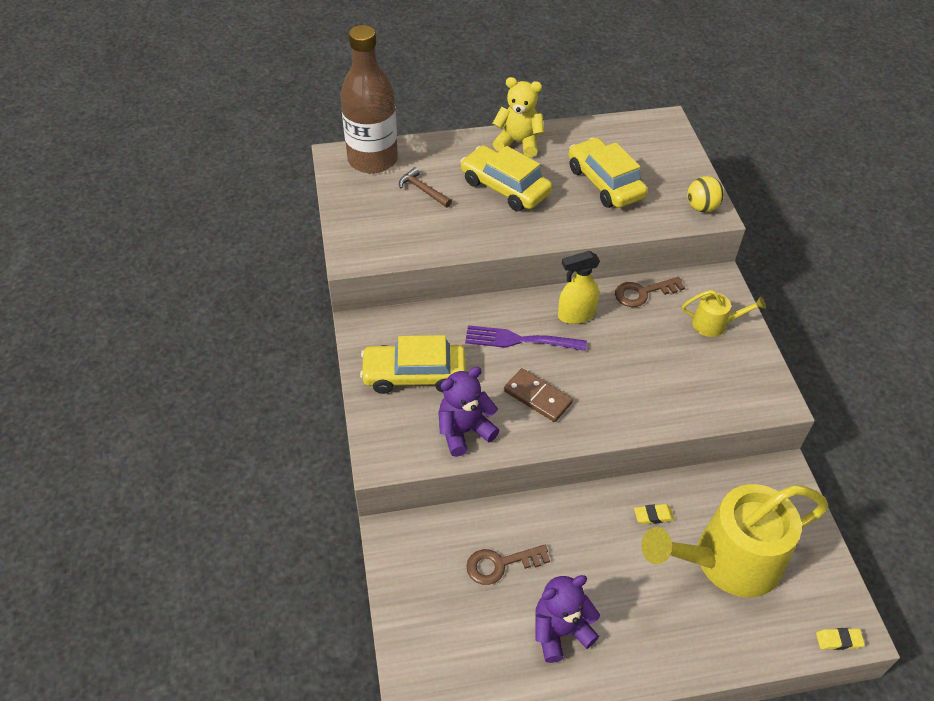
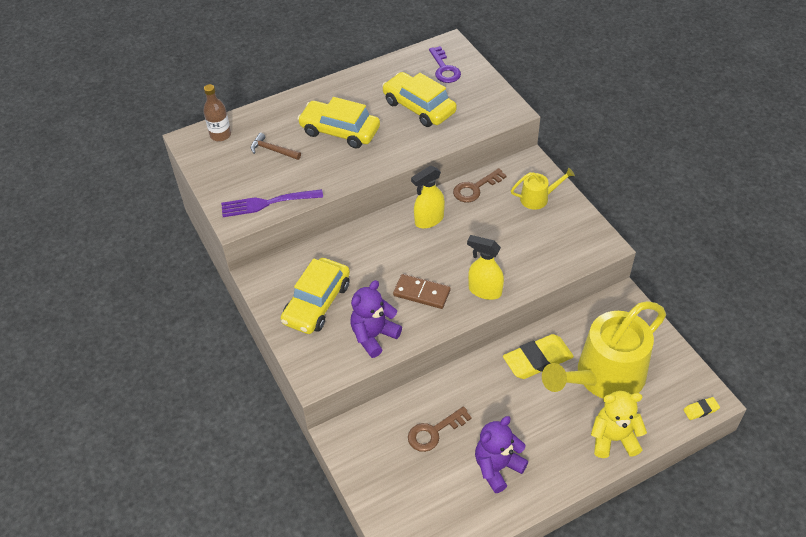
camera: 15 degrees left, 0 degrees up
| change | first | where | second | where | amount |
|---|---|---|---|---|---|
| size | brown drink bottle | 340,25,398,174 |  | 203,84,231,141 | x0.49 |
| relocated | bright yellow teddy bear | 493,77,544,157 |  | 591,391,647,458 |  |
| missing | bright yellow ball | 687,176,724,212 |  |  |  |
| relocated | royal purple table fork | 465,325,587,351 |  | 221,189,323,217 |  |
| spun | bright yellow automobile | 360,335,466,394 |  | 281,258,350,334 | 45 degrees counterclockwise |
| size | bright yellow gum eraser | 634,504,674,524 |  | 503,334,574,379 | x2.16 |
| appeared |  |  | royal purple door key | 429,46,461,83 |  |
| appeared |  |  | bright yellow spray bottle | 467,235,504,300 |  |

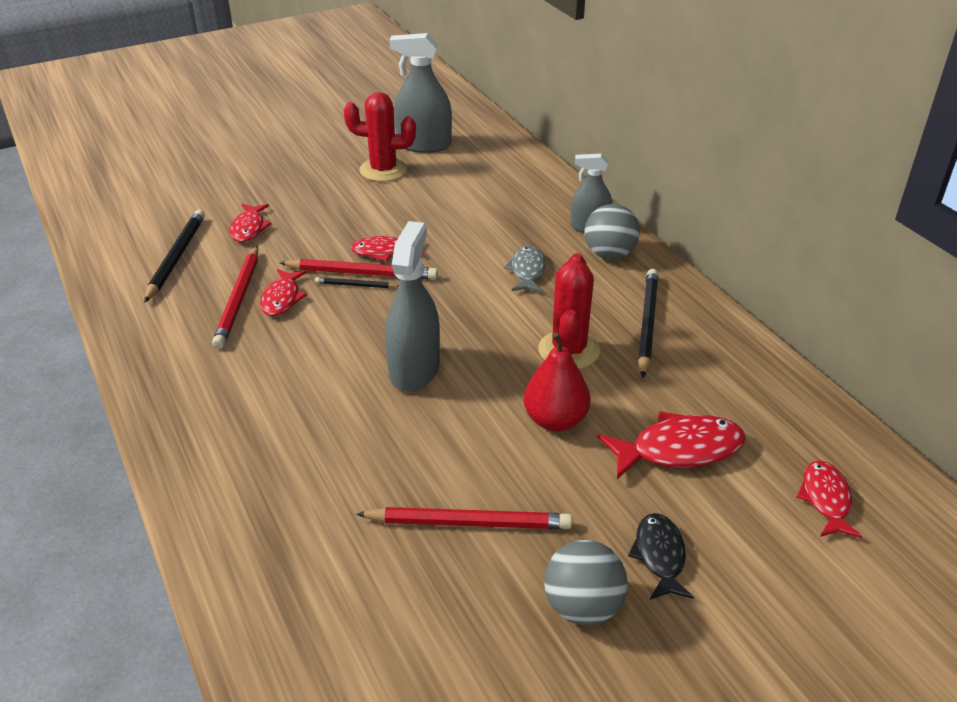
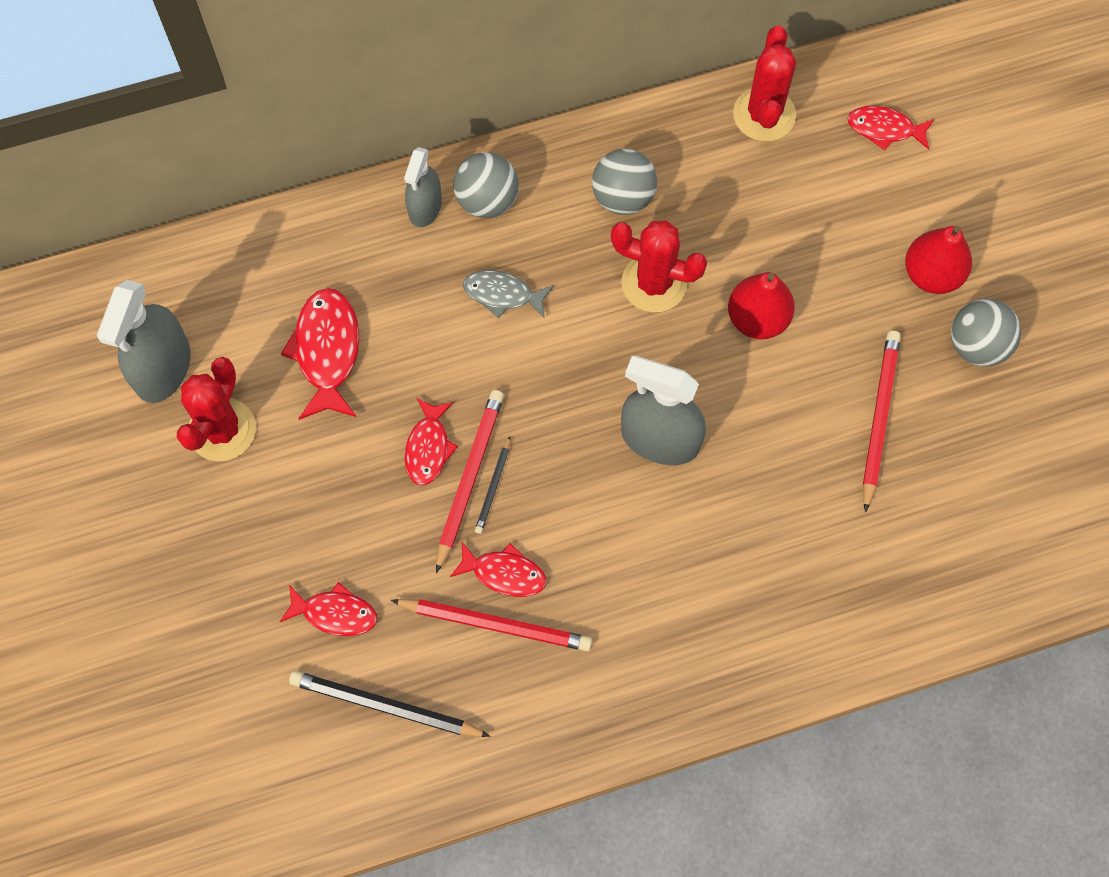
camera: 80 degrees left, 30 degrees up
| change | first | where | second | where | amount |
|---|---|---|---|---|---|
| exchanged | black pencil | 638,269,659,378 | ash-grey ball | 592,149,657,215 |  |
| relocated | scarlet fish figure | 598,411,746,479 |  | 281,288,359,420 |  |
| exchanged | black fish figure | 628,513,694,600 | scarlet toy pear | 905,226,972,294 |  |
| appeared |  |  | scarlet prickly plant | 733,26,796,141 |  |

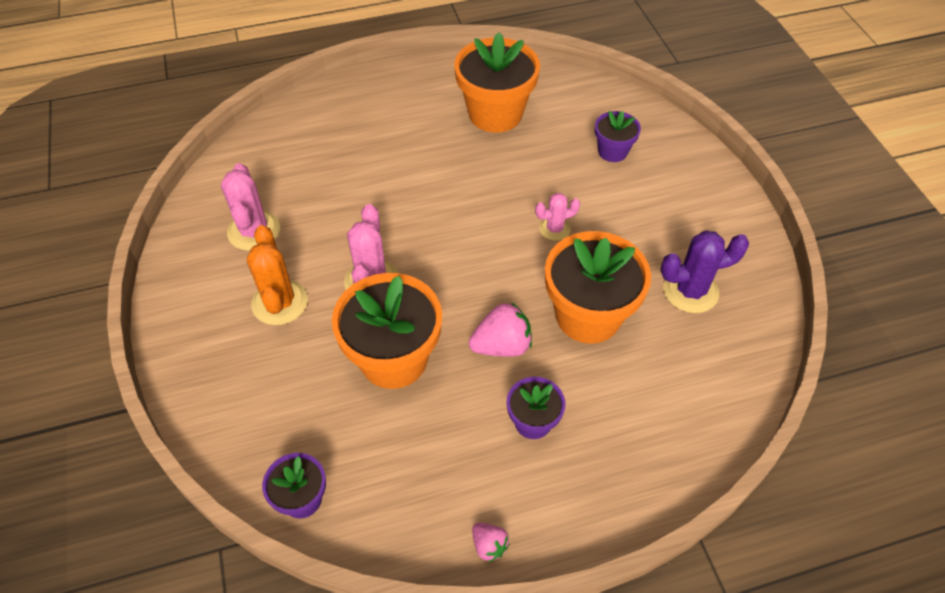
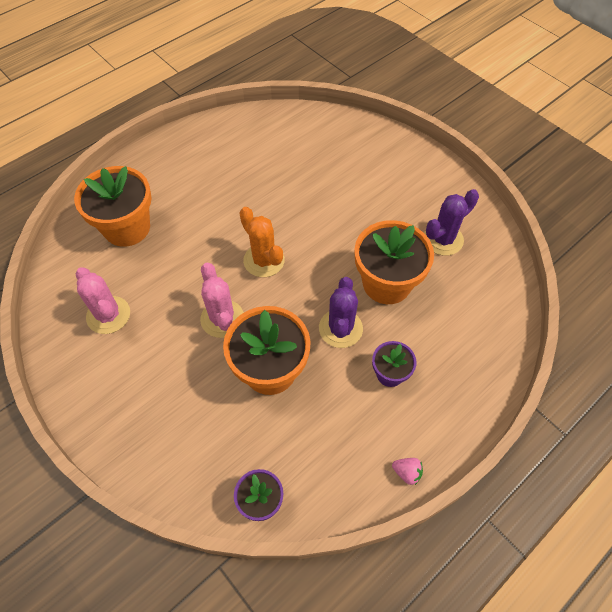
camera: 25 degrees left, 5 degrees up
| change | first | where | second | where | amount |
|---|---|---|---|---|---|
| relocated | bright orange plant pot | 454,33,540,133 |  | 74,166,152,247 |  |
| missing | royal purple plant pot | 595,111,641,162 |  |  |  |
| missing | pink prickly plant | 535,193,580,241 |  |  |  |
| relocated | bright orange prickly plant | 247,225,308,325 |  | 239,207,285,277 |  |
| exchanged | pink toy strawberry | 469,302,532,357 | royal purple prickly plant | 319,277,363,348 |  |

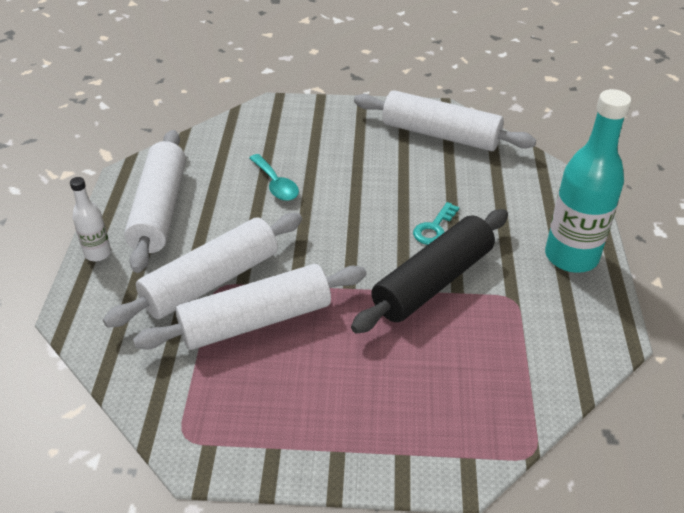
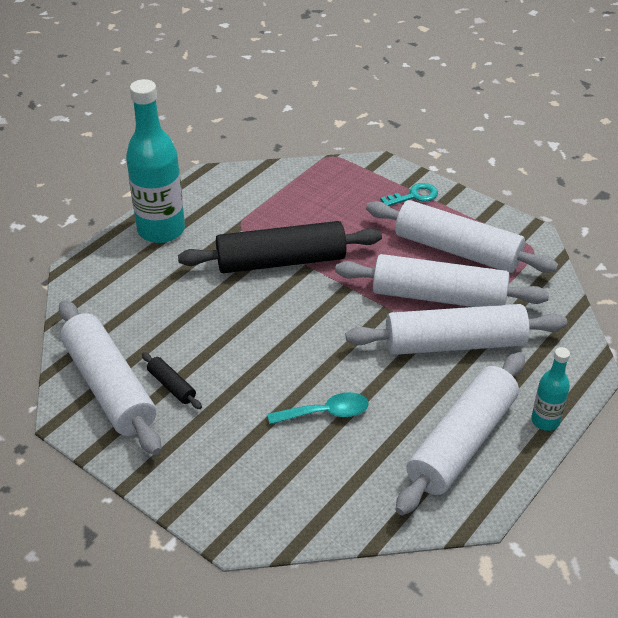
camera: 145 degrees left, 0 degrees up
| change | first | where | second | where | amount |
|---|---|---|---|---|---|
| spun | turquoise tablespoon | 249,154,299,201 |  | 268,392,369,424 | 75 degrees clockwise |
| colour | pure white drink bottle | 70,177,111,261 | turquoise drink bottle | 531,347,570,431 |  |
| relocated | turquoise door key | 413,202,459,245 |  | 380,183,438,206 |  |
| appeared |  |  | pure white dough roller | 366,200,558,273 |  |
| appeared |  |  | black dough roller | 142,352,202,409 |  |

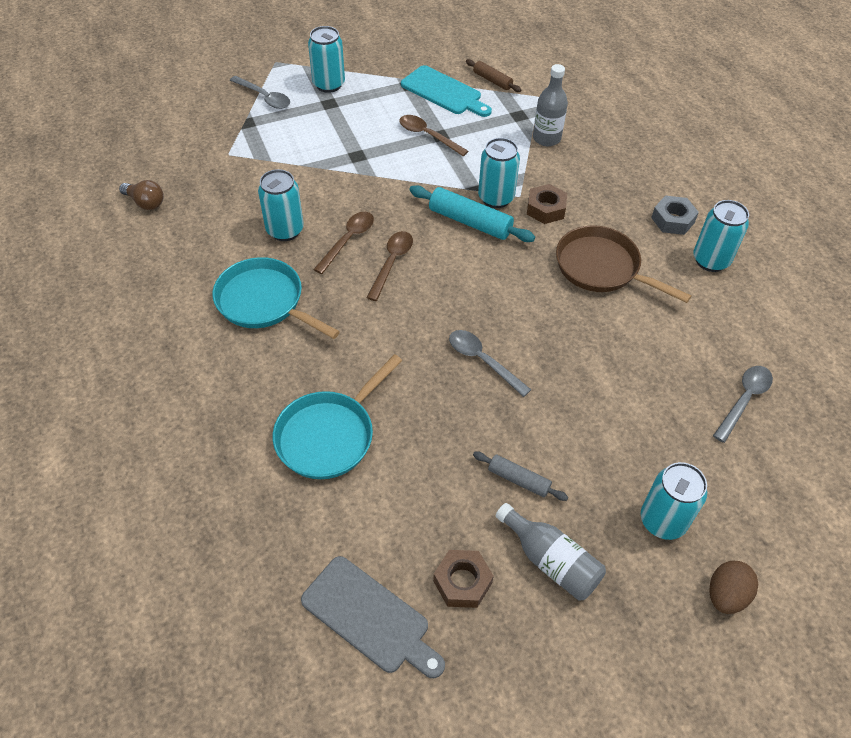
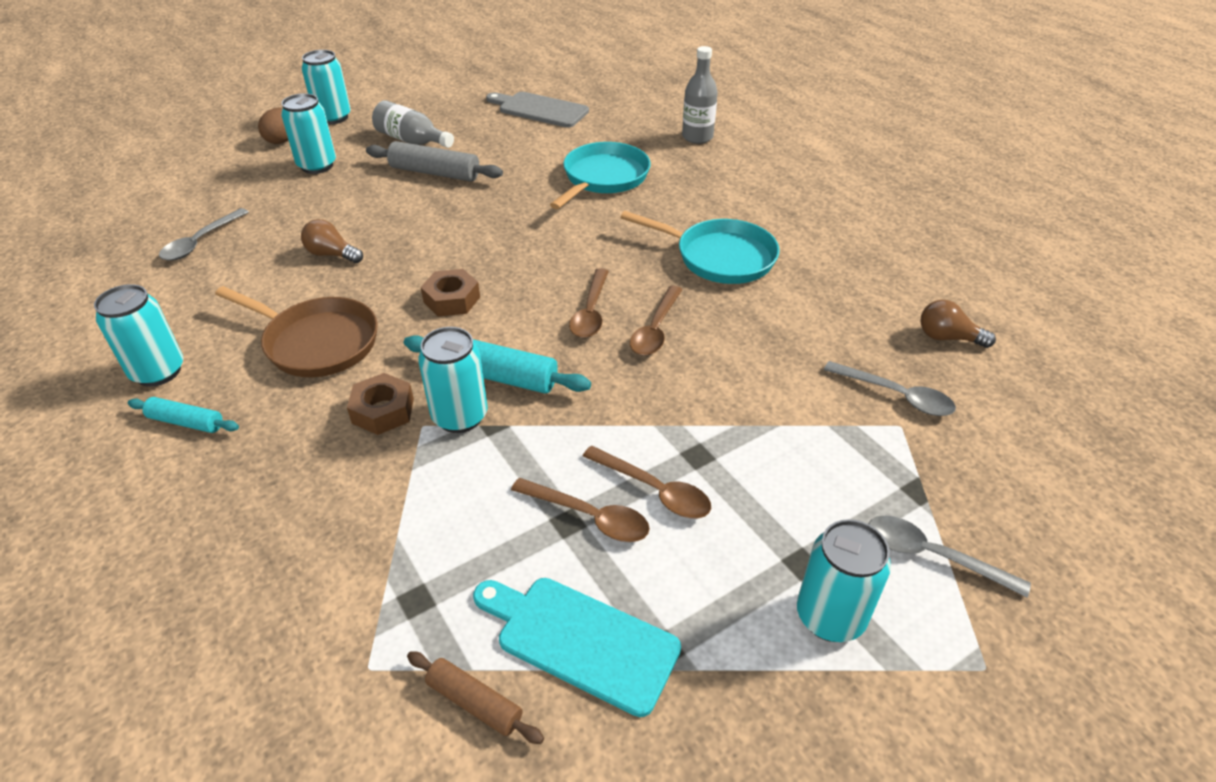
camera: 170 degrees right, 10 degrees down
| change | first | where | second | where | amount |
|---|---|---|---|---|---|
| relocated | ash-grey drink bottle | 533,64,568,146 |  | 682,46,718,144 |  |
| relocated | turquoise can | 258,169,304,241 |  | 302,50,351,124 |  |
| exchanged | ash-grey hexagon nut | 651,195,699,235 | turquoise dough roller | 127,397,239,433 |  |
| relocated | ash-grey tablespoon | 449,330,531,397 |  | 824,361,956,416 |  |
| size | ash-grey dough roller | 473,451,568,501 |  | 366,141,503,182 | x1.69 |
| relocated | brown hexagon nut | 433,550,494,608 |  | 421,269,480,316 |  |
| appeared |  |  | brown light bulb | 301,219,363,263 |  |
| appeared |  |  | brown tablespoon | 583,446,711,518 |  |

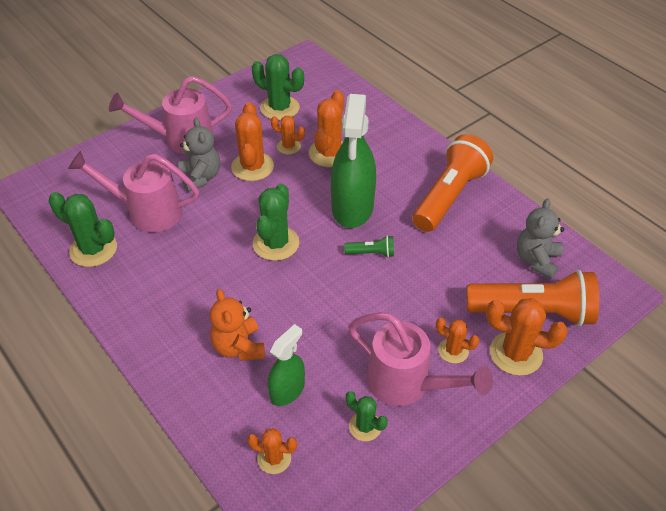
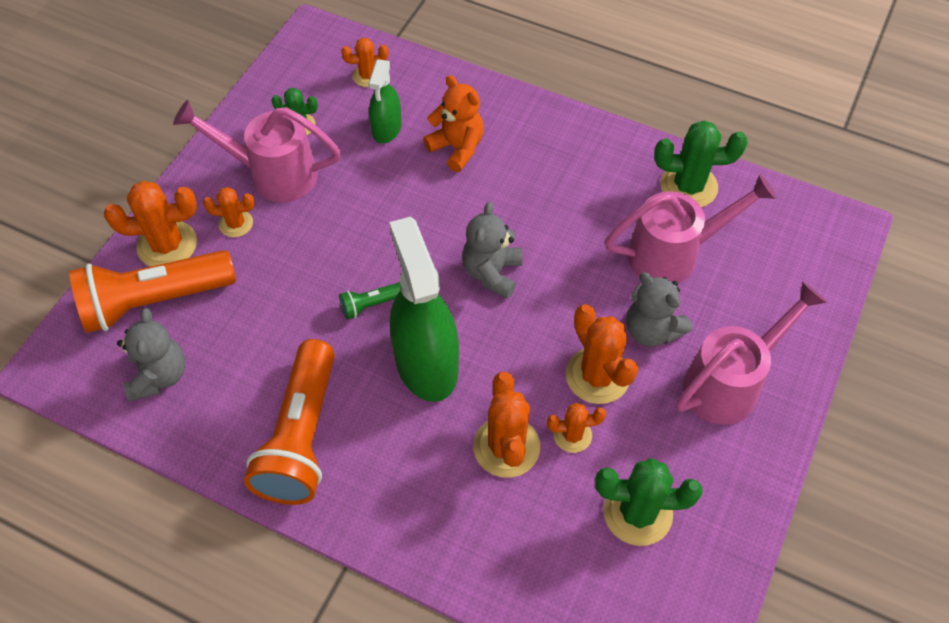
camera: 155 degrees right, 10 degrees up
| change | first | where | second | where | amount |
|---|---|---|---|---|---|
| exchanged | green prickly plant | 253,184,299,261 | ash-grey teddy bear | 462,202,522,299 |  |

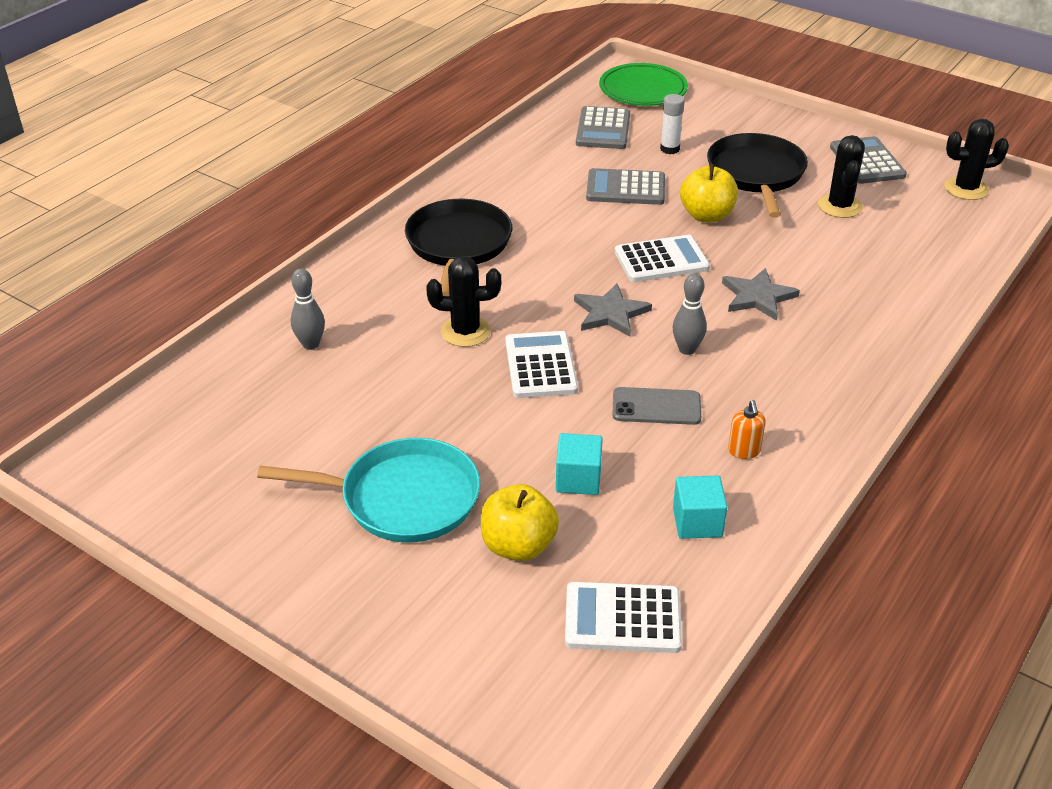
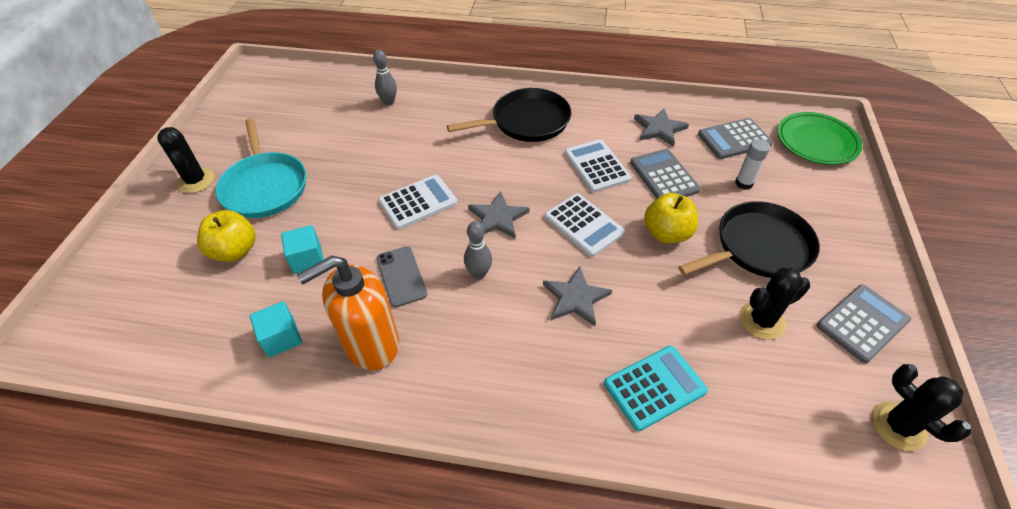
camera: 65 degrees right, 10 degrees up
| change | first | where | second | where | amount |
|---|---|---|---|---|---|
| relocated | black prickly plant | 426,256,501,347 |  | 157,127,214,193 |  |
| size | bright orange soap pump | 728,400,766,459 |  | 297,256,399,370 | x2.48 |
| relocated | pure white calculator | 565,582,682,653 |  | 564,139,631,193 |  |
| appeared |  |  | ash-grey star shape | 634,108,689,147 |  |
| appeared |  |  | turquoise calculator | 604,345,708,431 |  |

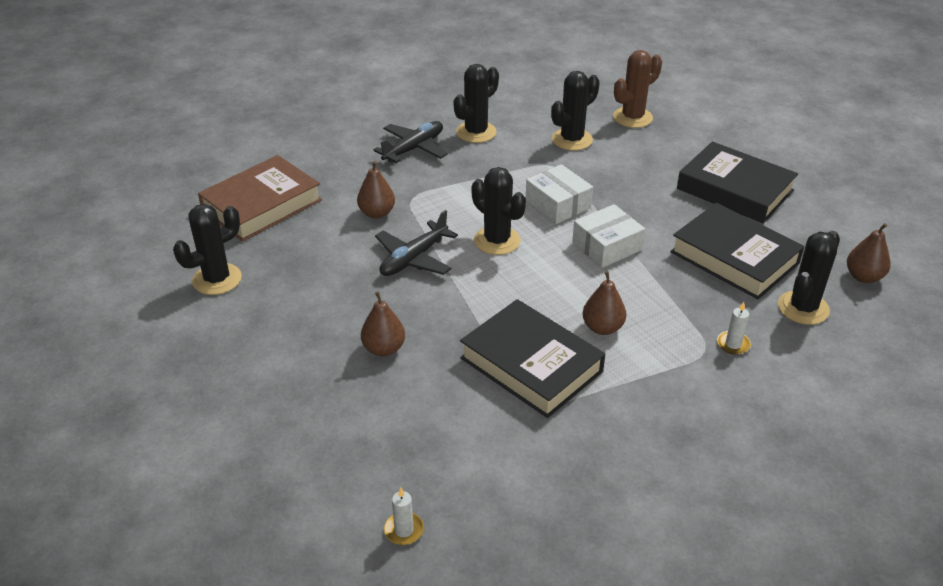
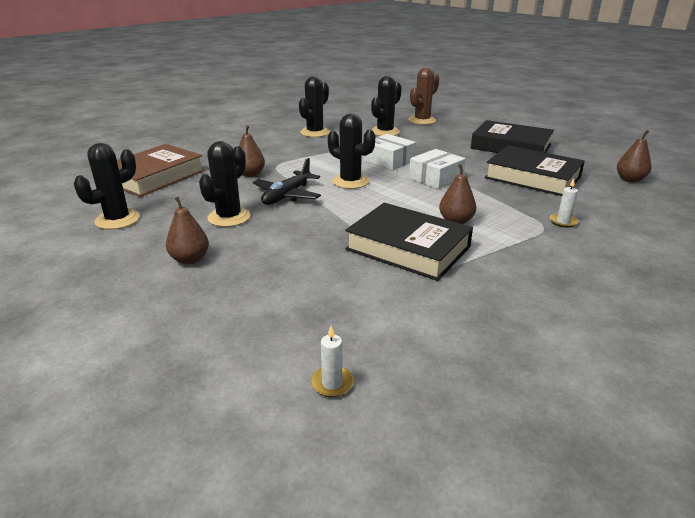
camera: 10 degrees left, 10 degrees down
| change | first | where | second | where | amount |
|---|---|---|---|---|---|
| missing | black toy plane | 373,121,448,163 |  |  |  |
| relocated | black prickly plant | 778,231,840,325 |  | 199,141,251,227 |  |
| relocated | brown toy pear | 361,292,405,356 |  | 166,197,209,264 |  |

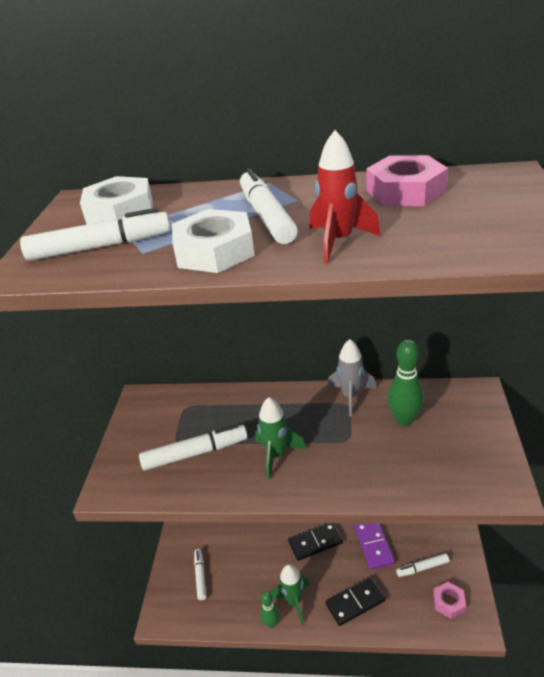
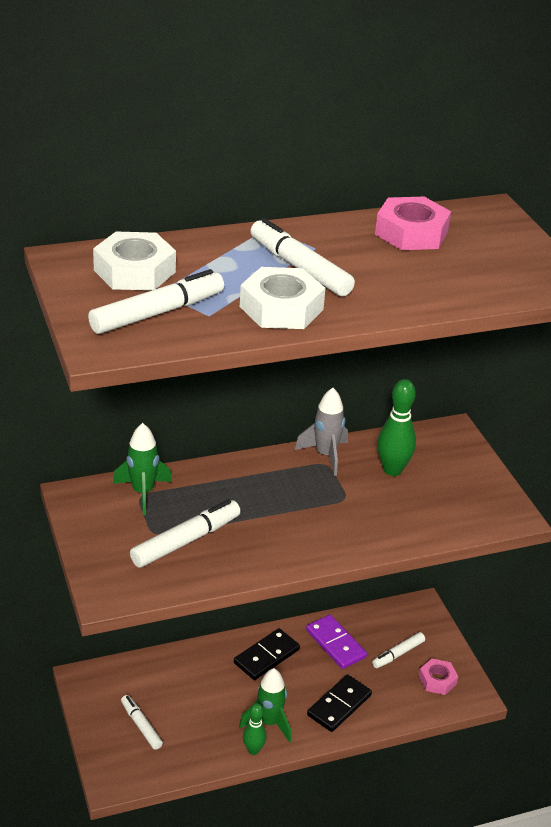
camera: 30 degrees left, 0 degrees up
| change | first | where | second | where | amount |
|---|---|---|---|---|---|
| missing | scarlet spaceship | 309,130,381,263 |  |  |  |
| relocated | green spaceship | 255,397,306,480 |  | 113,423,172,515 |  |

